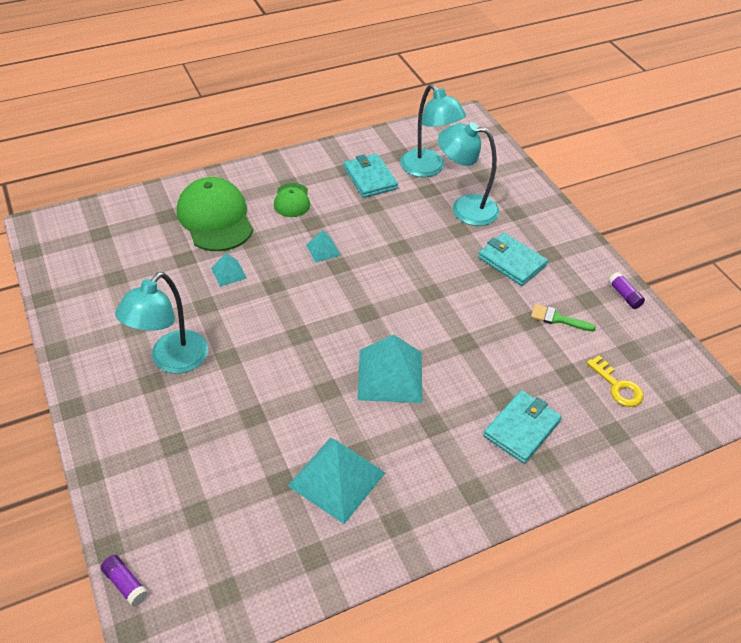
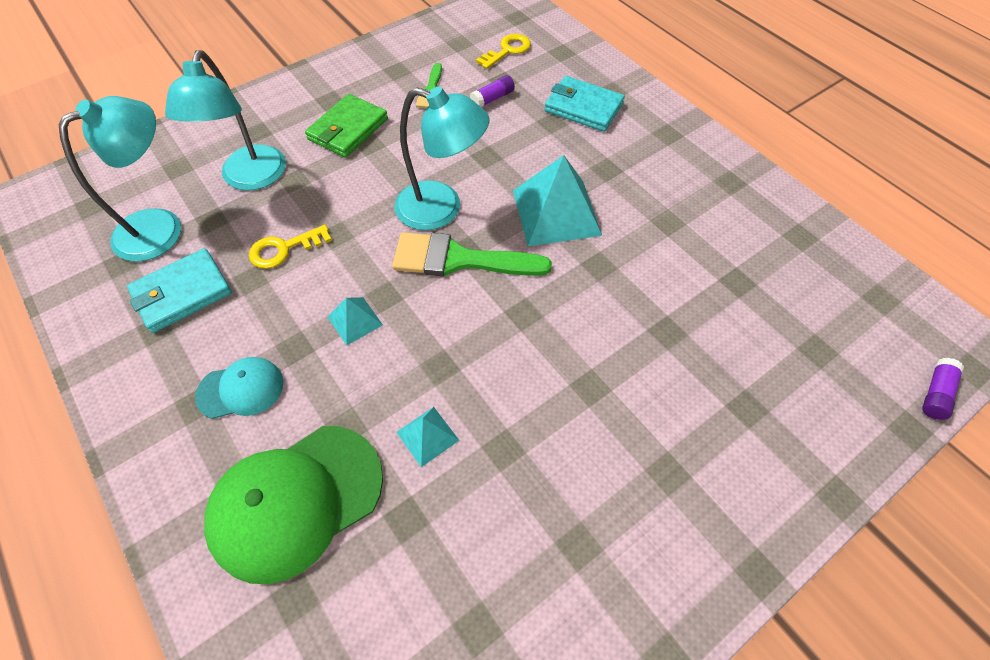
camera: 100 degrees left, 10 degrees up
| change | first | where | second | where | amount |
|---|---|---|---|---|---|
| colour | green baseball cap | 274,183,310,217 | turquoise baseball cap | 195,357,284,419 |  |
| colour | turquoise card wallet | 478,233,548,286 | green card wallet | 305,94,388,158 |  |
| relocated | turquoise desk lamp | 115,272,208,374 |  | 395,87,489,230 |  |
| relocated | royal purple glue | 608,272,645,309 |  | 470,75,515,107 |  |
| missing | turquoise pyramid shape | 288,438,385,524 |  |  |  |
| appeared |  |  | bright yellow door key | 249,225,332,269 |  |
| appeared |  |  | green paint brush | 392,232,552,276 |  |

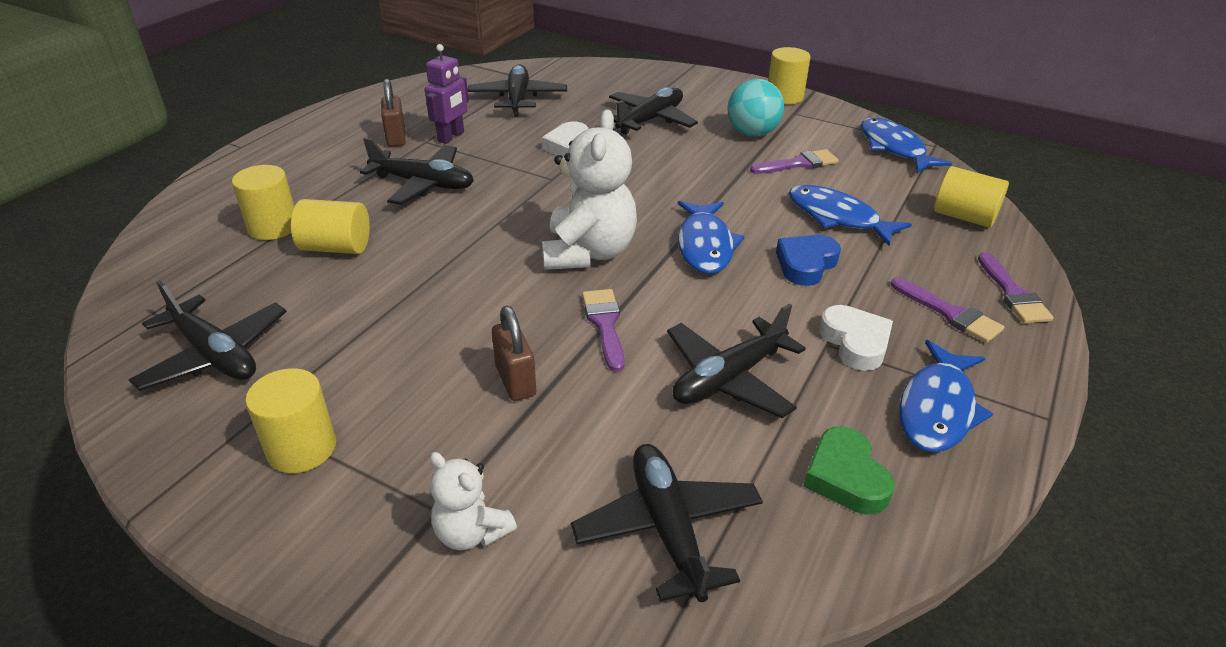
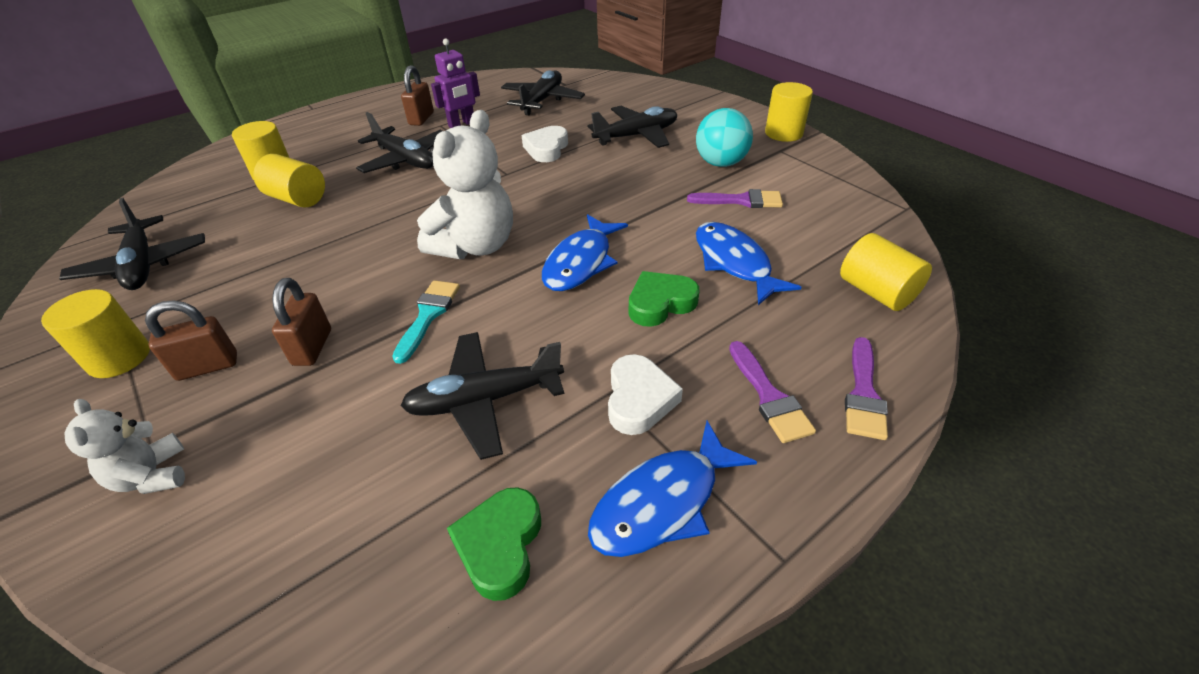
camera: 25 degrees right, 5 degrees up
| change | first | where | second | where | amount |
|---|---|---|---|---|---|
| missing | cobalt fish figure | 861,118,952,173 |  |  |  |
| colour | cobalt love heart | 776,235,841,286 | green love heart | 629,271,699,327 |  |
| colour | royal purple paint brush | 582,289,624,372 | turquoise paint brush | 392,280,460,364 |  |
| missing | black toy plane | 571,444,763,602 |  |  |  |
| appeared |  |  | brown small lock | 145,300,237,381 |  |

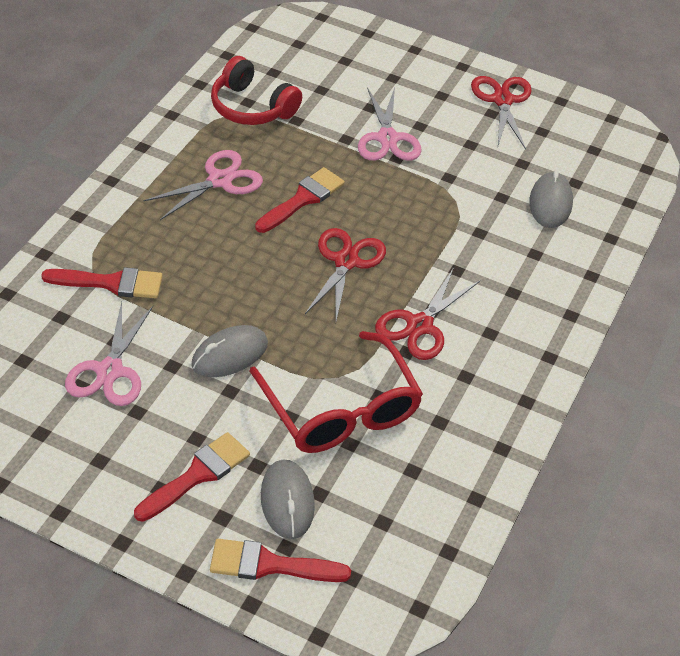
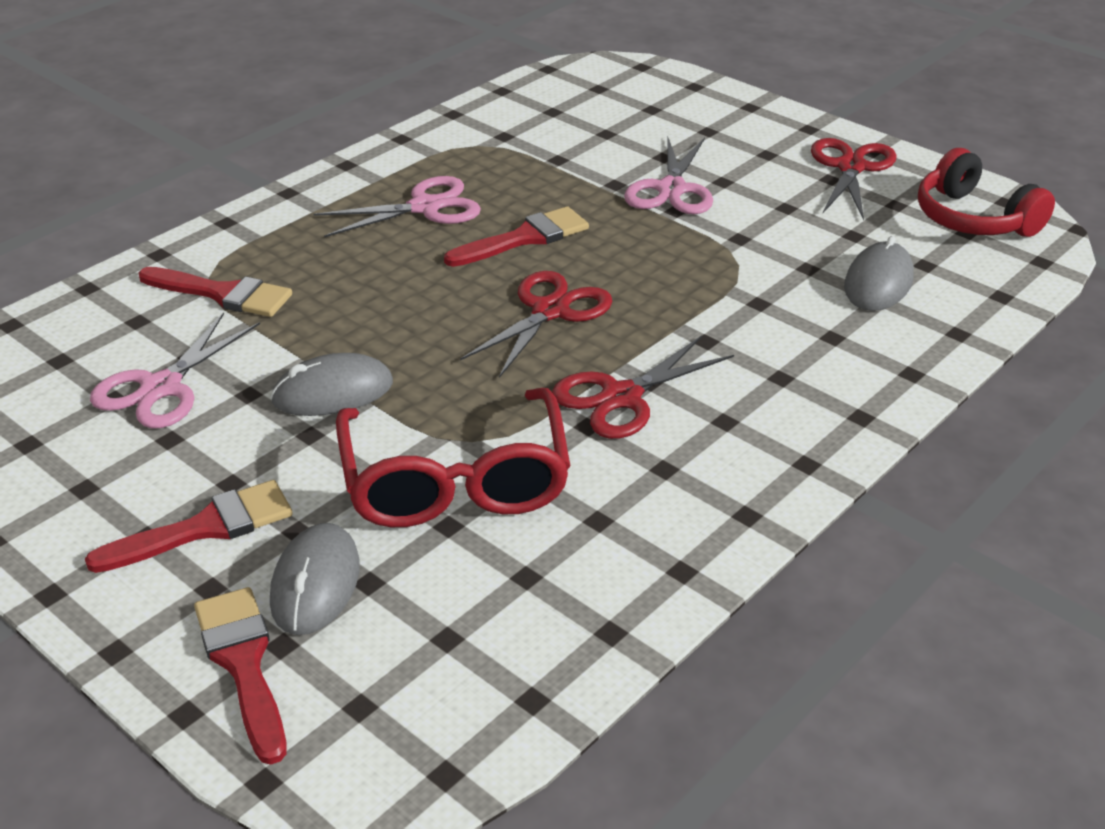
camera: 20 degrees right, 10 degrees down
| change | first | where | second | where | amount |
|---|---|---|---|---|---|
| relocated | scarlet over-ear headphones | 211,56,302,125 |  | 918,148,1055,237 |  |
| spun | scarlet paint brush | 210,539,351,582 |  | 194,587,287,765 | 45 degrees clockwise |

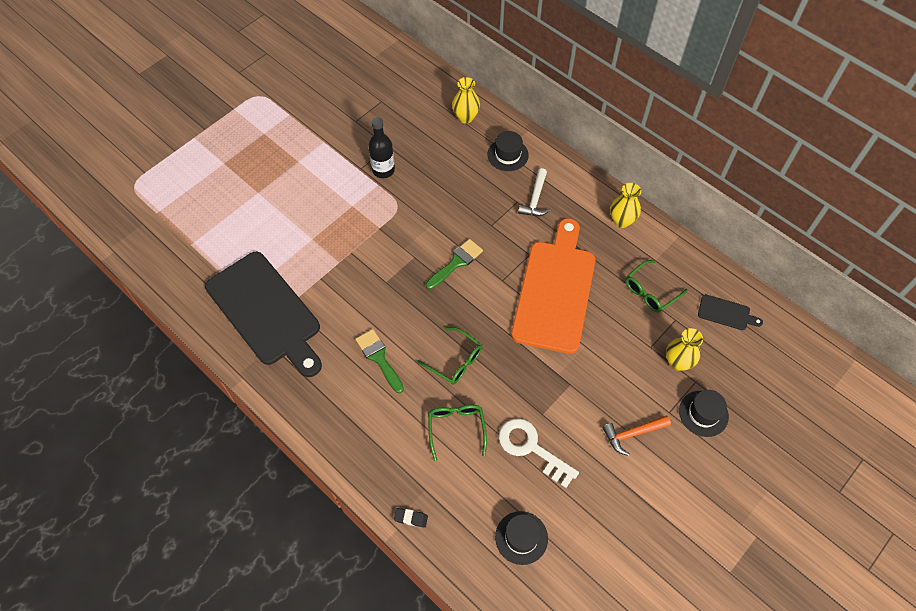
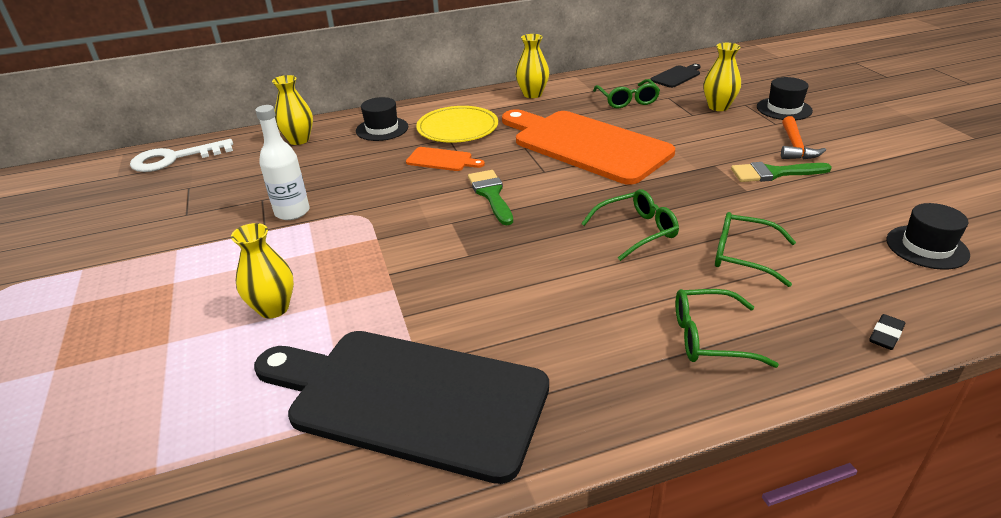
camera: 60 degrees left, 25 degrees down
| change | first | where | second | where | amount |
|---|---|---|---|---|---|
| colour | black drink bottle | 368,117,395,178 | pure white drink bottle | 255,105,310,220 |  |
| exchanged | pure white claw hammer | 518,168,551,216 | bright yellow plate | 416,106,498,143 |  |
| spun | black chopping board | 205,252,322,377 |  | 254,331,549,484 | 150 degrees counterclockwise |
| relocated | green paint brush | 355,329,404,393 |  | 731,162,832,182 |  |
| relocated | pure white door key | 499,418,579,488 |  | 130,139,233,172 |  |
| appeared |  |  | bright orange chopping board | 406,147,485,171 |  |
| appeared |  |  | bright yellow flower vase | 231,223,294,319 |  |
| appeared |  |  | green glasses | 676,289,779,368 |  |

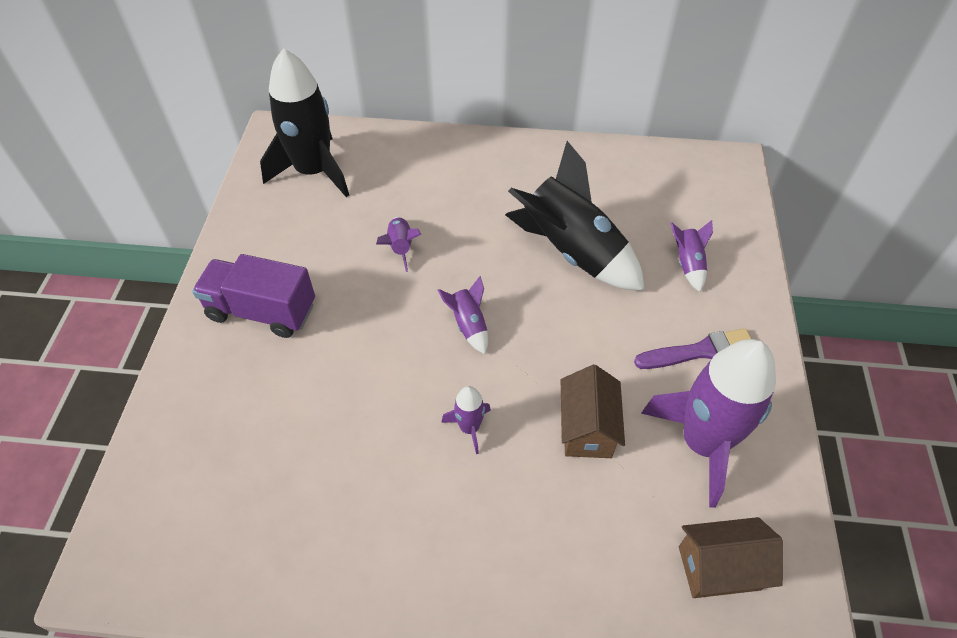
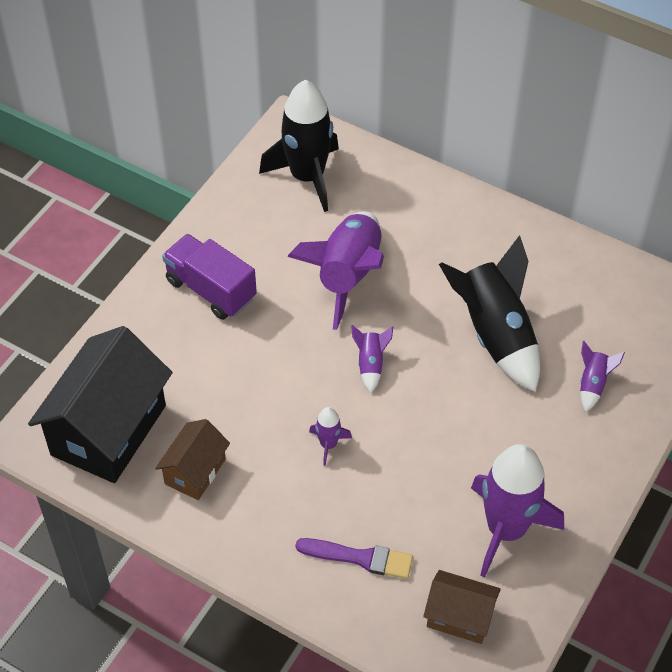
camera: 25 degrees right, 0 degrees up
| change | first | where | second | where | amount |
|---|---|---|---|---|---|
| size | royal purple spaceship | 376,217,421,272 |  | 287,211,384,330 | x2.25 |
| relocated | royal purple paint brush | 634,328,752,369 |  | 296,538,413,579 |  |
| relocated | brown cottage | 561,365,625,458 |  | 155,419,230,500 |  |
| appeared |  |  | black cottage | 28,326,173,483 |  |

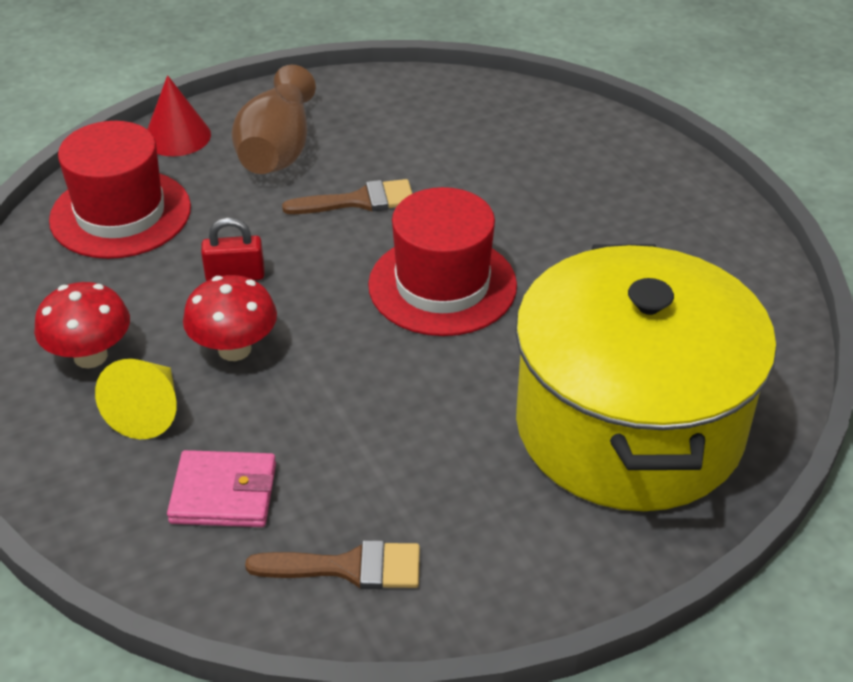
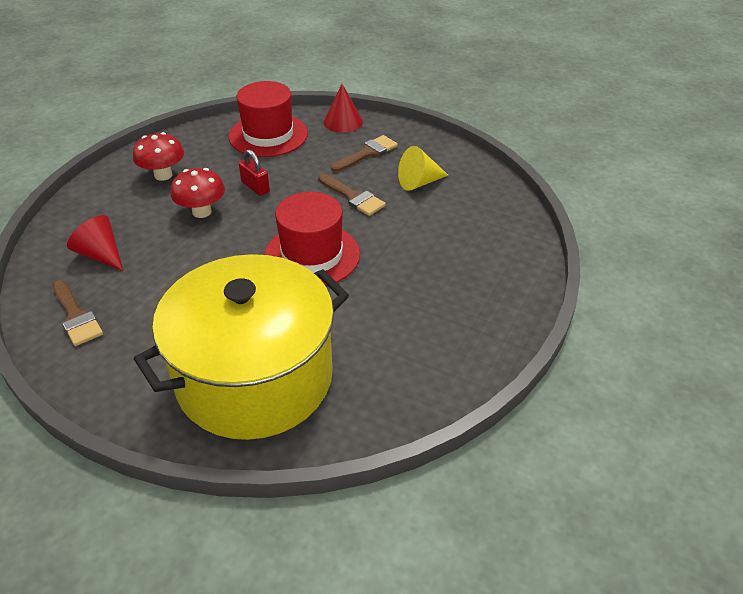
camera: 55 degrees right, 0 degrees up
| change | first | where | second | where | amount |
|---|---|---|---|---|---|
| exchanged | brown flower vase | 232,65,316,174 | brown paint brush | 331,135,398,172 |  |
| relocated | bright yellow solid cone | 95,359,177,439 |  | 398,146,448,191 |  |
| exchanged | pink card wallet | 167,450,276,527 | scarlet solid cone | 67,215,123,271 |  |

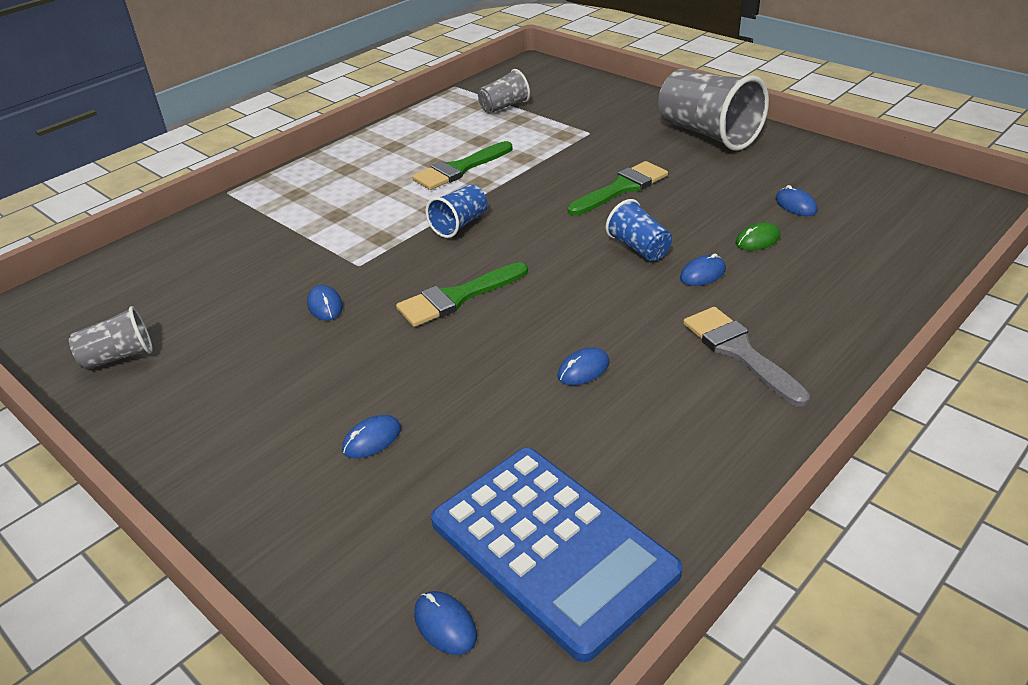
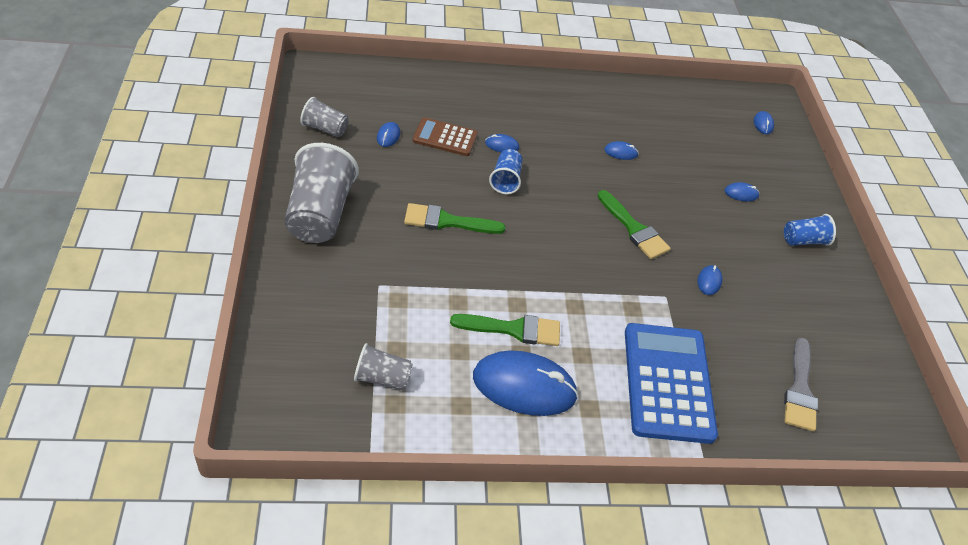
camera: 145 degrees left, 10 degrees up
| change | first | where | second | where | amount |
|---|---|---|---|---|---|
| relocated | cobalt cup | 425,184,487,238 |  | 784,214,836,246 |  |
| exchanged | green mouse | 736,222,780,250 | brown calculator | 413,117,478,156 |  |
| spun | green paint brush | 396,262,528,327 |  | 597,190,671,259 | 45 degrees clockwise |
| relocated | ash-grey cup | 69,306,153,370 |  | 300,97,349,137 |  |
| relocated | ash-grey paint brush | 683,307,810,407 |  | 784,337,818,432 |  |
| relocated | cobalt calculator | 431,448,683,663 |  | 625,323,718,444 |  |
| appeared |  |  | cobalt mouse | 473,350,578,416 |  |

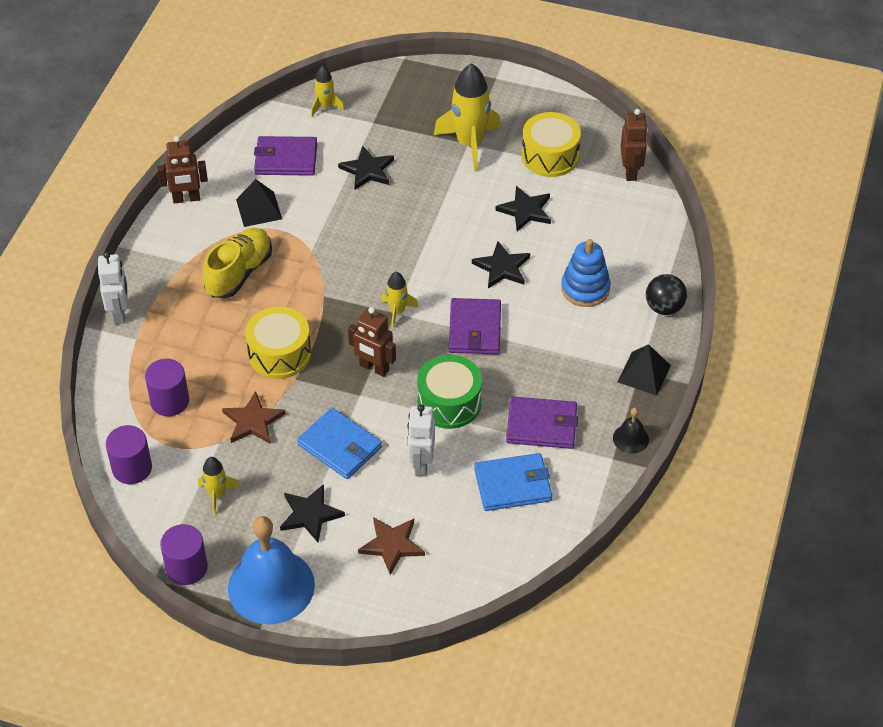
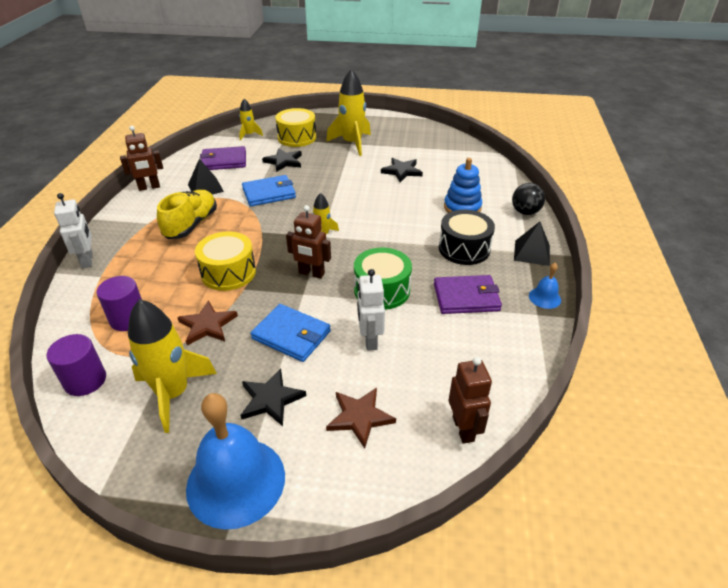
camera: 10 degrees left, 10 degrees down
| change | first | where | second | where | amount |
|---|---|---|---|---|---|
| relocated | brown robot figure | 620,109,648,181 |  | 449,357,492,444 |  |
| relocated | bright yellow snare drum | 522,112,581,177 |  | 275,108,316,147 |  |
| missing | black star shape | 472,241,530,288 |  |  |  |
| missing | royal purple card wallet | 449,298,501,354 |  |  |  |
| colour | black school bell | 613,407,649,454 | cobalt school bell | 529,263,561,309 |  |
| relocated | cobalt card wallet | 474,453,552,511 |  | 242,175,296,206 |  |
| size | bright yellow spaceship | 198,457,239,515 |  | 128,299,217,433 | x1.92 |
| missing | royal purple cylinder | 160,524,208,585 |  |  |  |
| appeared |  |  | black snare drum | 439,210,495,265 |  |

